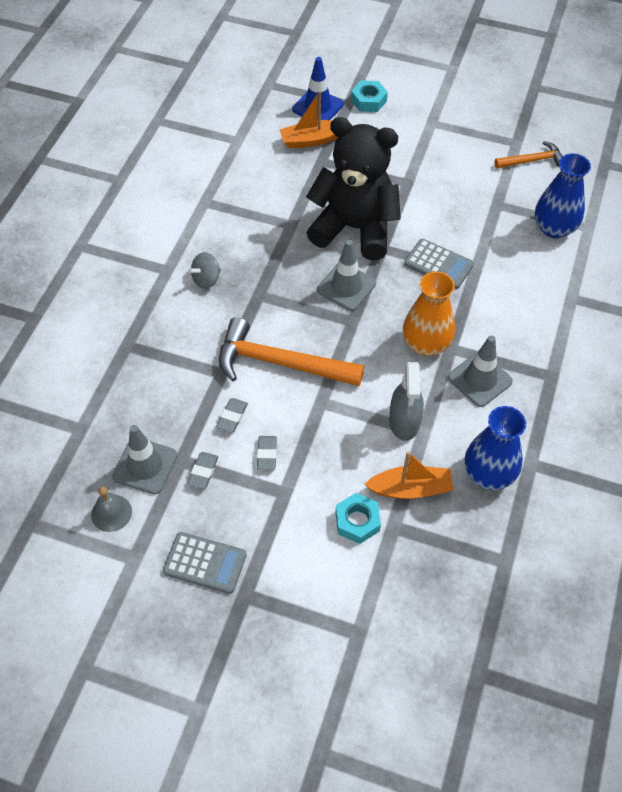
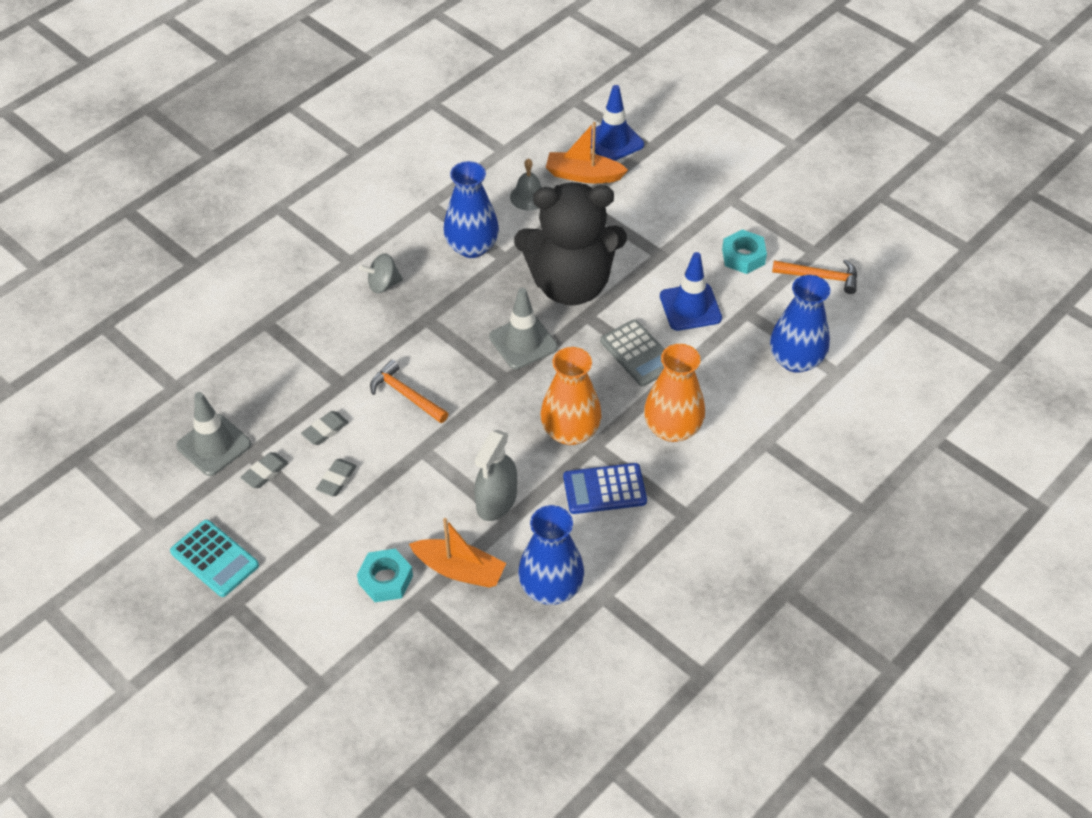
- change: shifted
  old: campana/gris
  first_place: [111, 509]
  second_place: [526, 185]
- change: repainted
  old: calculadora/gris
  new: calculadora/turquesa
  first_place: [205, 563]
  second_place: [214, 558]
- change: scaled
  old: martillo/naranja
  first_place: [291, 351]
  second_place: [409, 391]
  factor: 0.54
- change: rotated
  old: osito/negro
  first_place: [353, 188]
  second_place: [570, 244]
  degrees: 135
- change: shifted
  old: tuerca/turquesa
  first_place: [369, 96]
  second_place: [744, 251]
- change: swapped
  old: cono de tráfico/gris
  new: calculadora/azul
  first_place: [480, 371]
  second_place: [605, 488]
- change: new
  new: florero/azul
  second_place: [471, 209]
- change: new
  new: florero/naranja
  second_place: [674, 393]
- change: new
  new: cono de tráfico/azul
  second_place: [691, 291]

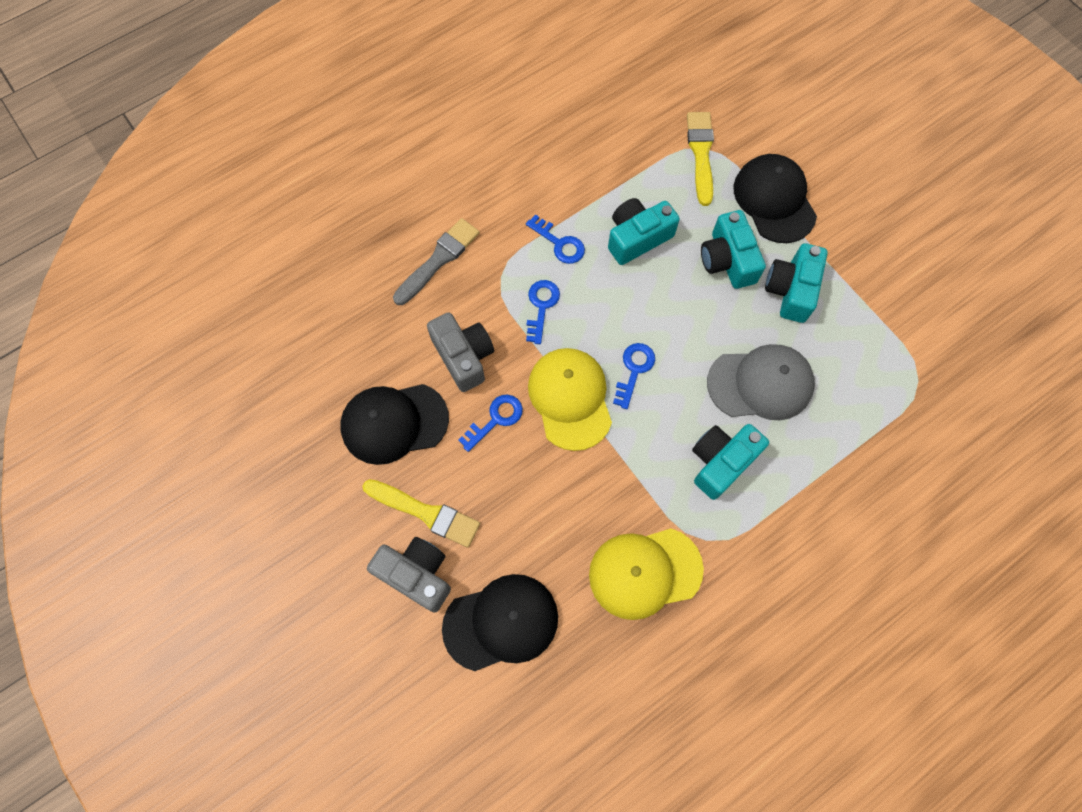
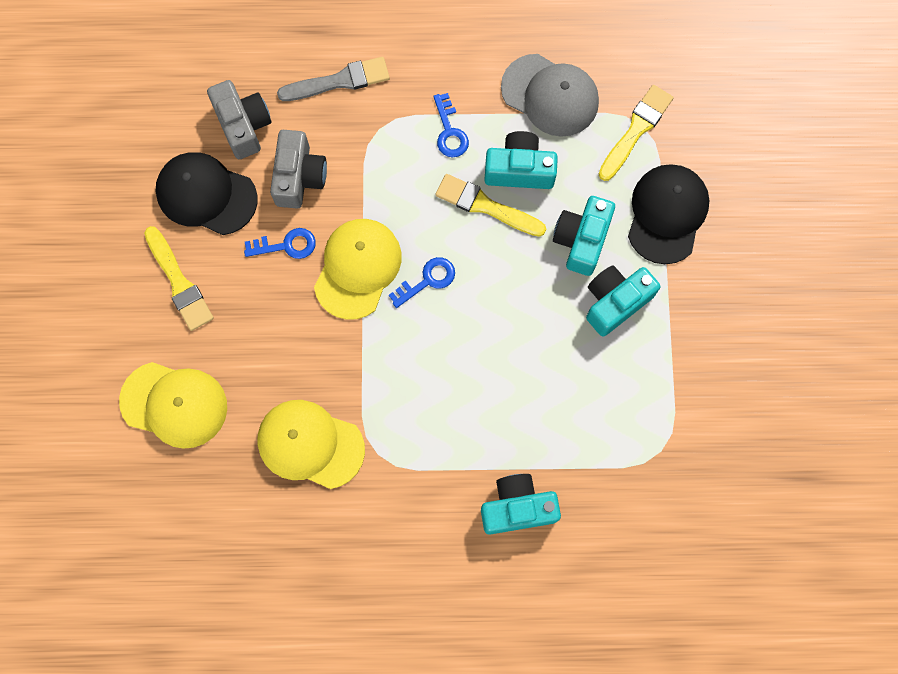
- change: shifted
  old: cámara/gris
  first_place: [409, 575]
  second_place: [239, 119]
- change: repainted
  old: gorra/negro
  new: gorra/amarillo
  first_place: [500, 622]
  second_place: [173, 405]
- change: gone
  old: llave/azul
  first_place: [543, 312]
- change: shifted
  old: cámara/turquesa
  first_place: [730, 462]
  second_place: [521, 504]
- change: shifted
  old: gorra/gris
  first_place: [761, 382]
  second_place: [550, 95]
- change: new
  new: pincel/amarillo
  second_place: [490, 205]

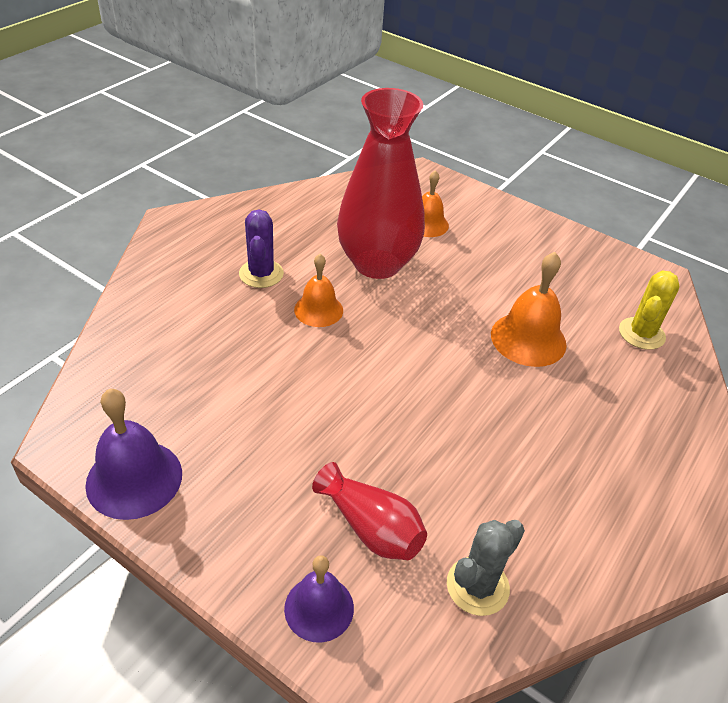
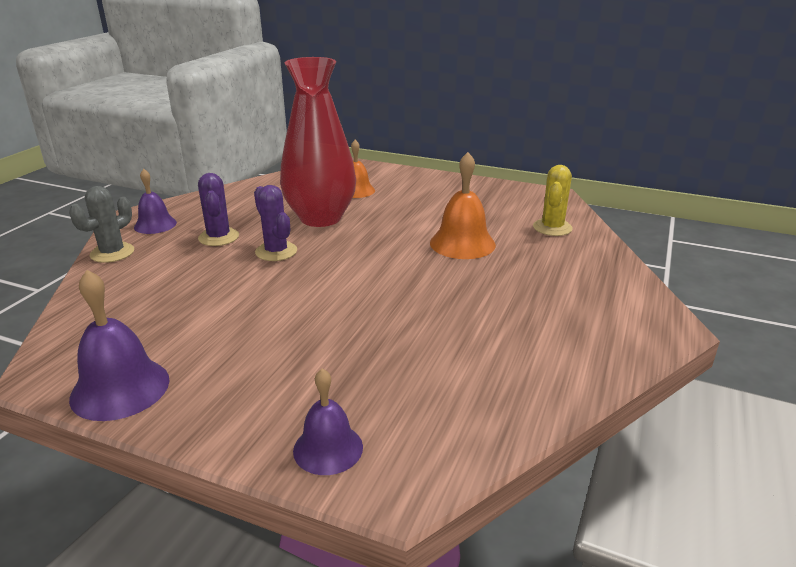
- change: swapped
  old: campana/naranja
  new: cactus/morado
  first_place: [318, 290]
  second_place: [275, 223]
- change: gone
  old: florero/rojo
  first_place: [369, 511]
- change: shifted
  old: cactus/gris
  first_place: [486, 568]
  second_place: [101, 224]
- change: new
  new: campana/morado
  second_place: [155, 201]

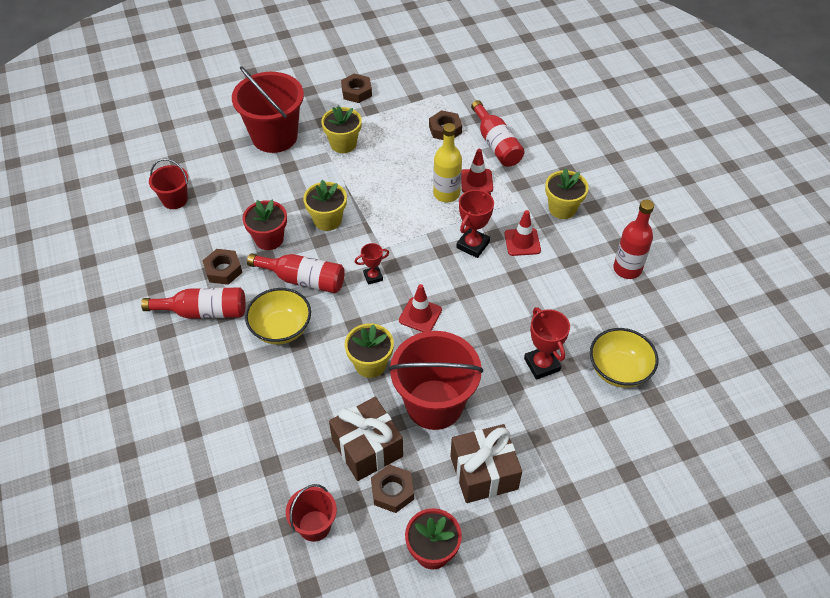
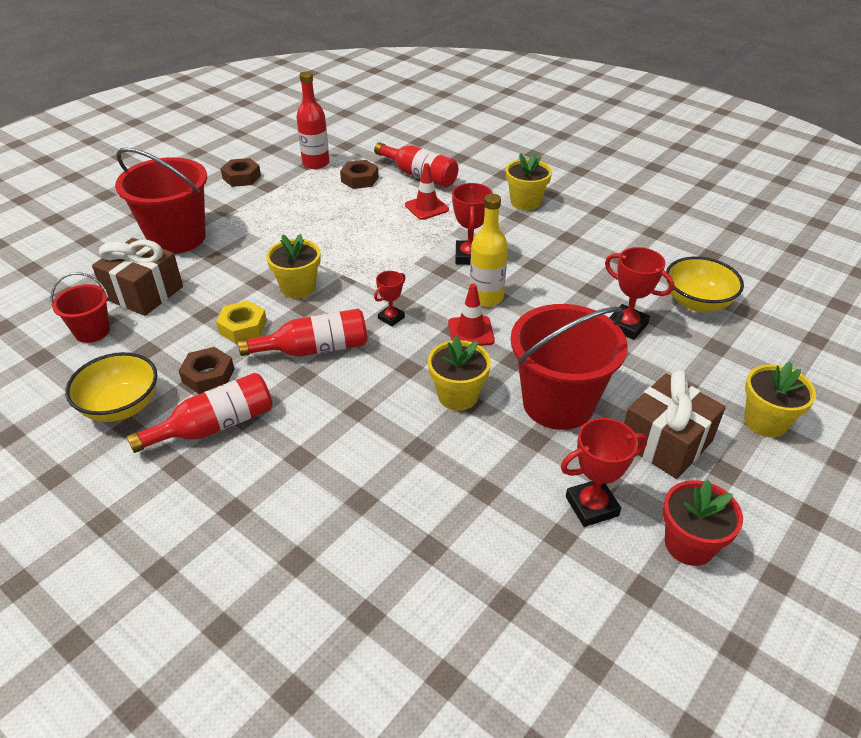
- change: swapped
  old: maceta/rojo
  new: tuerca/amarillo
  first_place: [265, 224]
  second_place: [241, 321]
- change: shifted
  old: cuenco/amarillo
  first_place: [278, 316]
  second_place: [111, 387]
- change: gone
  old: balde/rojo
  first_place: [311, 513]
- change: shifted
  old: maceta/amarillo
  first_place: [341, 129]
  second_place: [780, 399]
- change: shifted
  old: regalo/marrón
  first_place: [366, 439]
  second_place: [137, 277]
- change: swapped
  old: tuerca/marrón
  new: trofeo/rojo
  first_place: [392, 488]
  second_place: [604, 472]
- change: shifted
  old: botella/amarillo
  first_place: [447, 162]
  second_place: [489, 250]
- change: gone
  old: cono de tráfico/rojo
  first_place: [522, 233]
- change: shifted
  old: botella/rojo
  first_place: [633, 239]
  second_place: [313, 120]

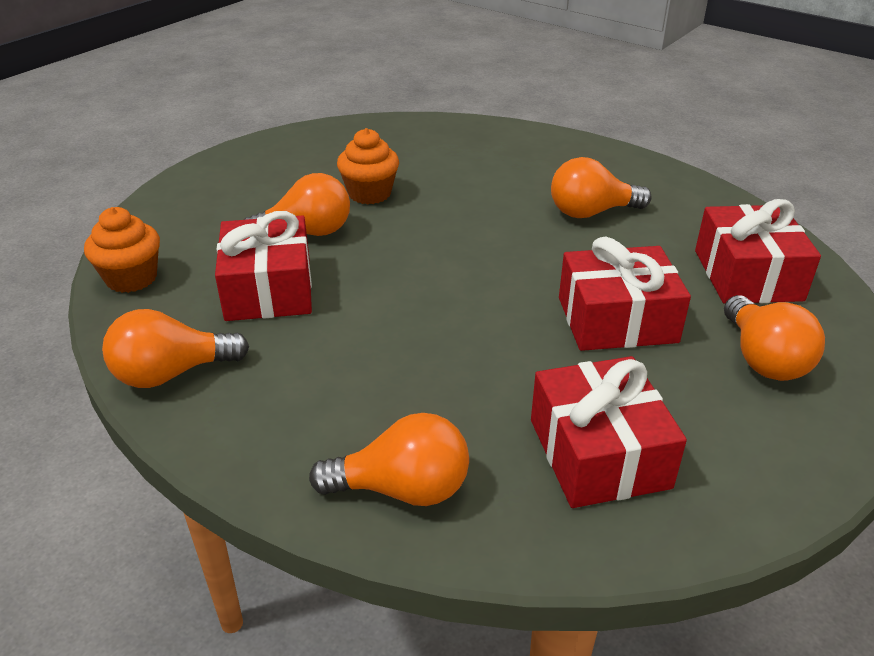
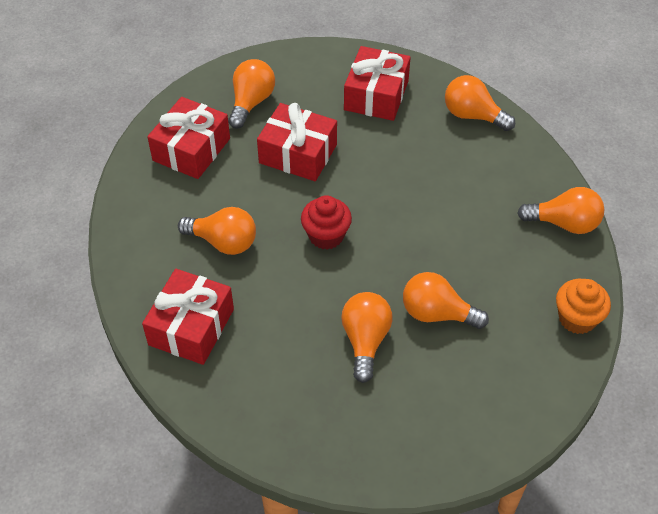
- change: shifted
  old: regalo/rojo
  first_place: [263, 266]
  second_place: [188, 317]
- change: swapped
  old: magdalena/naranja
  new: bombilla/naranja
  first_place: [368, 166]
  second_place: [366, 337]
- change: new
  new: magdalena/rojo
  second_place: [326, 222]

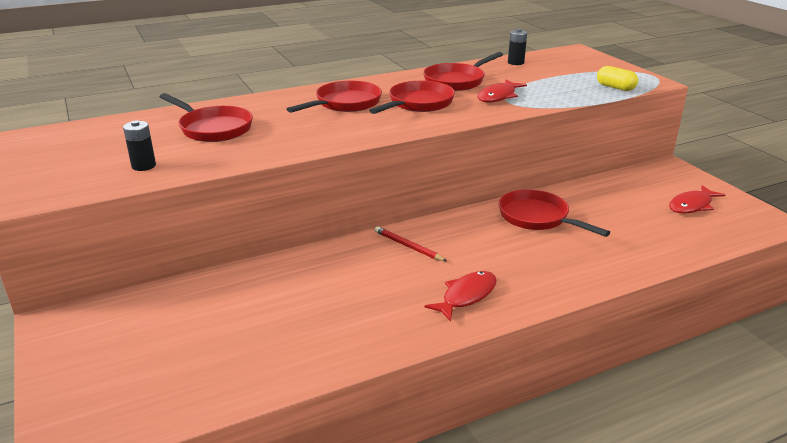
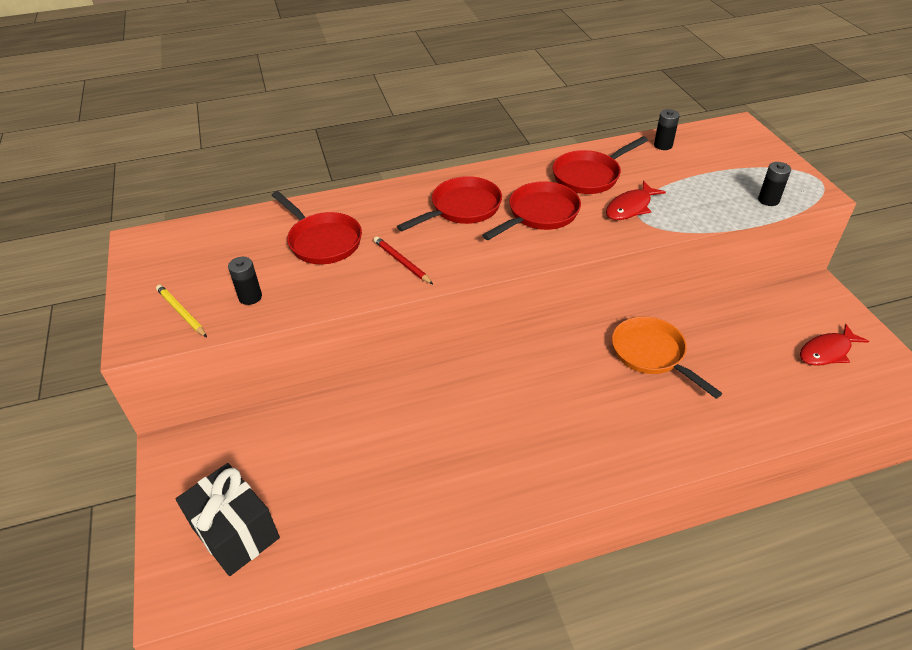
- change: shifted
  old: lápiz/rojo
  first_place: [411, 243]
  second_place: [403, 260]
- change: gone
  old: pez/rojo
  first_place: [460, 296]
- change: repainted
  old: sartén/rojo
  new: sartén/naranja
  first_place: [554, 213]
  second_place: [667, 357]
- change: swapped
  old: cápsula/amarillo
  new: pila/negro
  first_place: [617, 78]
  second_place: [774, 184]
- change: new
  new: lápiz/amarillo
  second_place: [181, 310]
- change: new
  new: regalo/negro
  second_place: [228, 519]

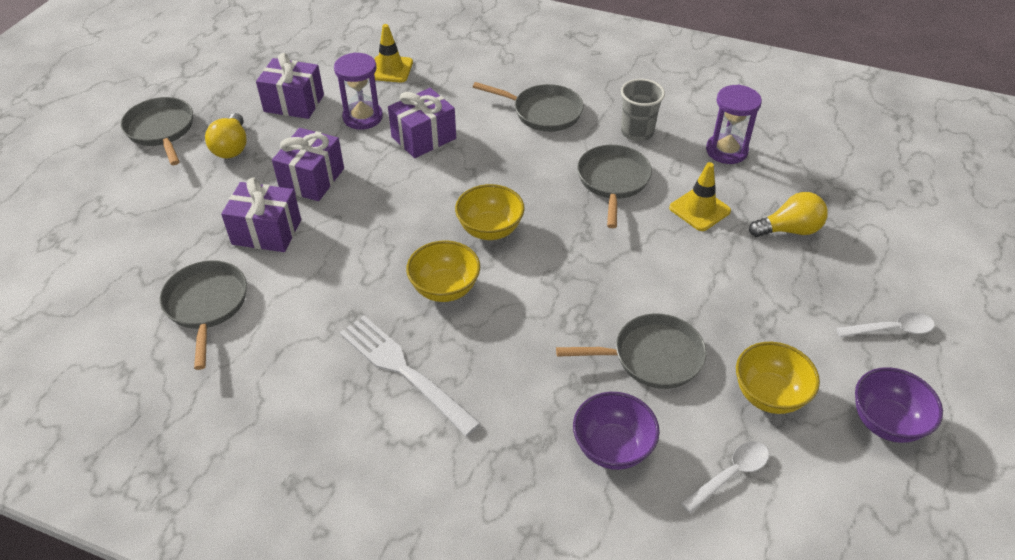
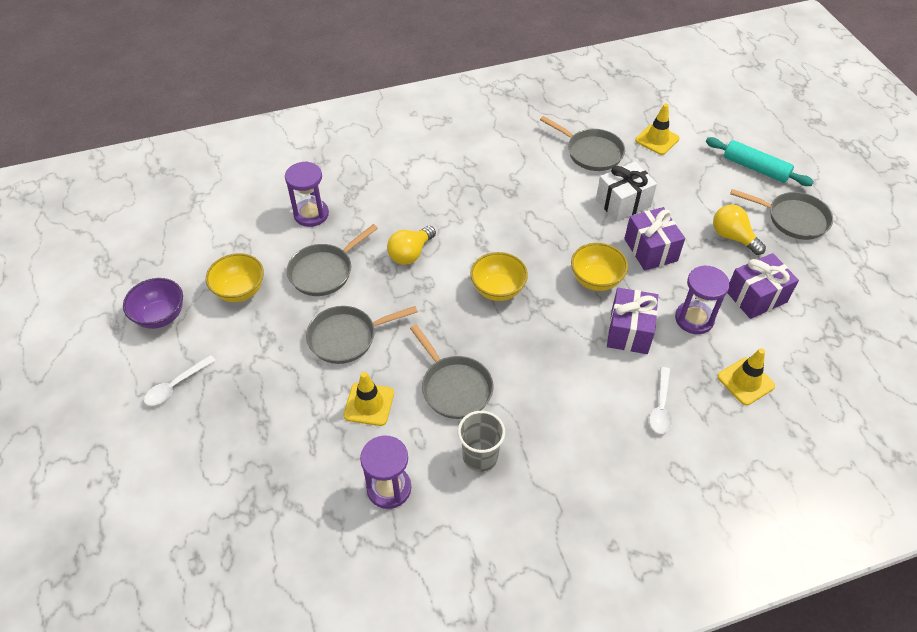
- change: repainted
  old: regalo/morado
  new: regalo/blanco
  first_place: [261, 215]
  second_place: [626, 192]
- change: gone
  old: tenedor/blanco
  first_place: [410, 376]
- change: shifted
  old: cuenco/amarillo
  first_place: [443, 271]
  second_place: [599, 267]
- change: shifted
  old: sartén/gris
  first_place: [528, 107]
  second_place: [362, 335]
- change: swapped
  old: cuenco/morado
  new: reloj de arena/morado
  first_place: [616, 431]
  second_place: [307, 194]
- change: shifted
  old: cuchara/blanco
  first_place: [725, 477]
  second_place: [660, 400]
- change: shifted
  old: bombilla/amarillo
  first_place: [788, 214]
  second_place: [411, 245]
- change: new
  new: cono de tráfico/amarillo
  second_place: [657, 129]
- change: new
  new: rodillo/turquesa
  second_place: [760, 161]

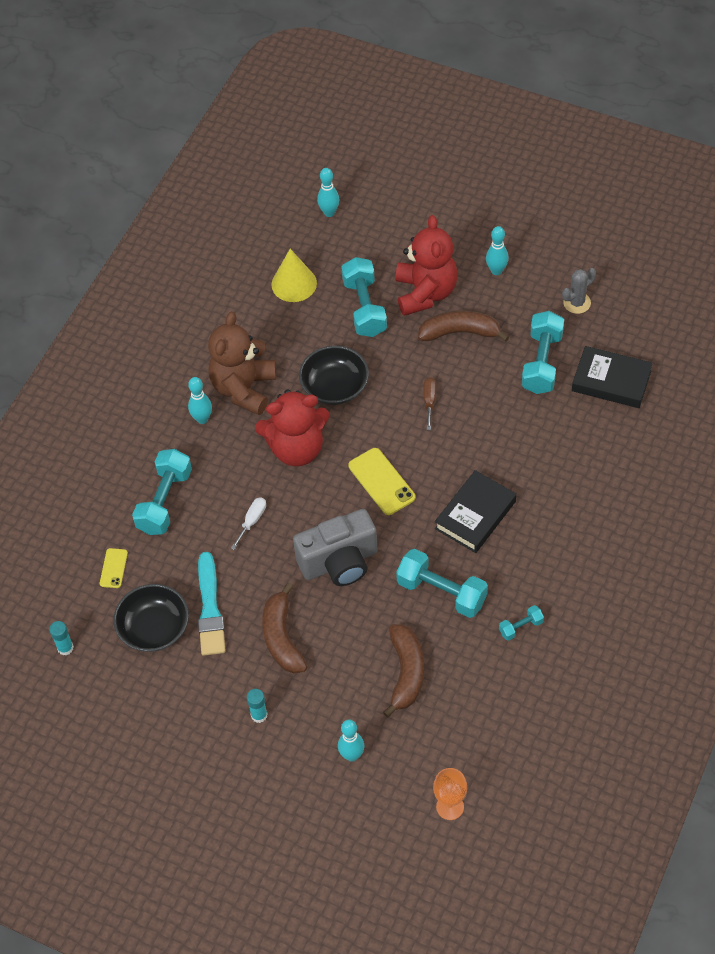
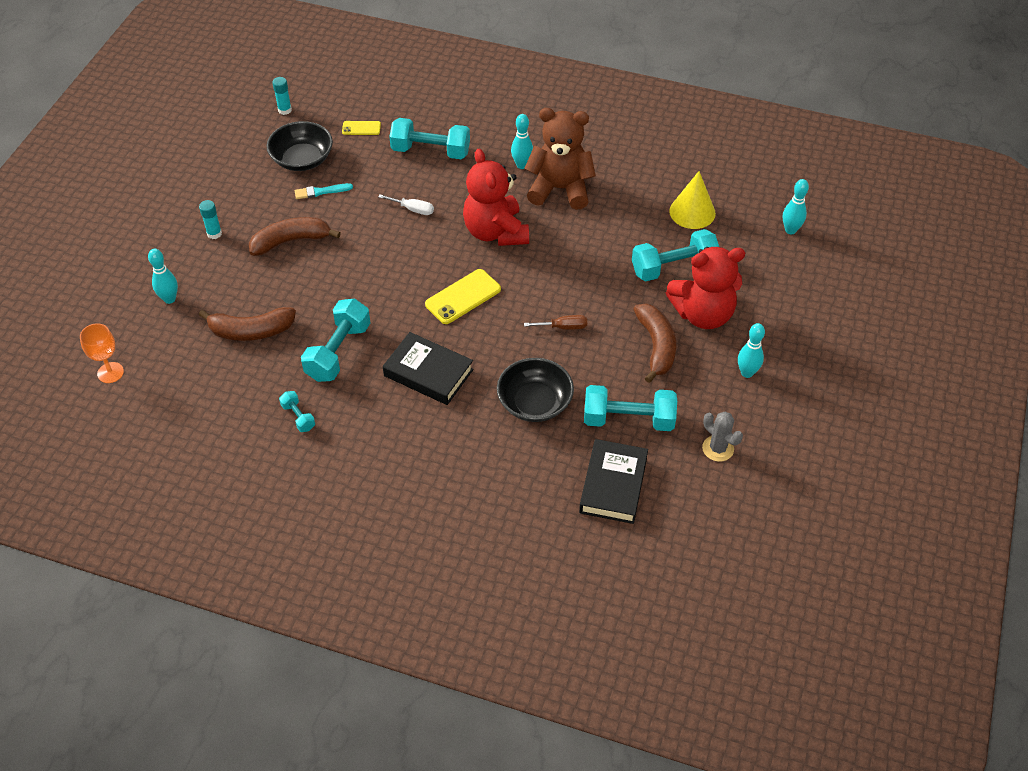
- change: scaled
  old: pincel/turquesa
  first_place: [212, 604]
  second_place: [324, 191]
  factor: 0.56
- change: gone
  old: cámara/gris
  first_place: [335, 547]
- change: shifted
  old: cuenco/negro
  first_place: [334, 375]
  second_place: [535, 390]

